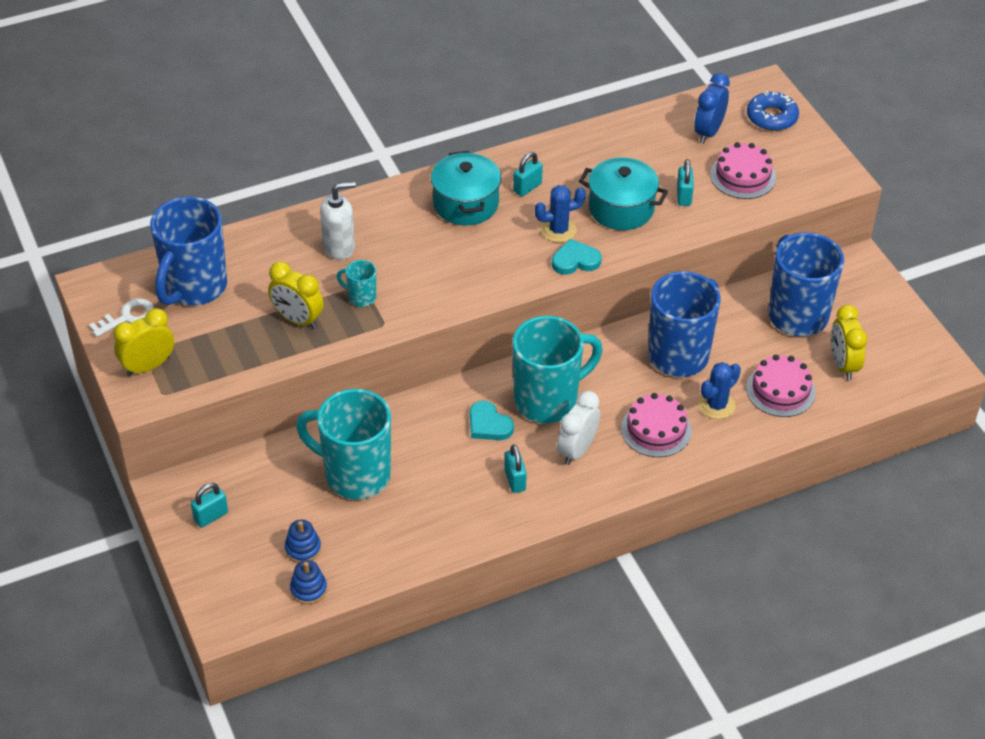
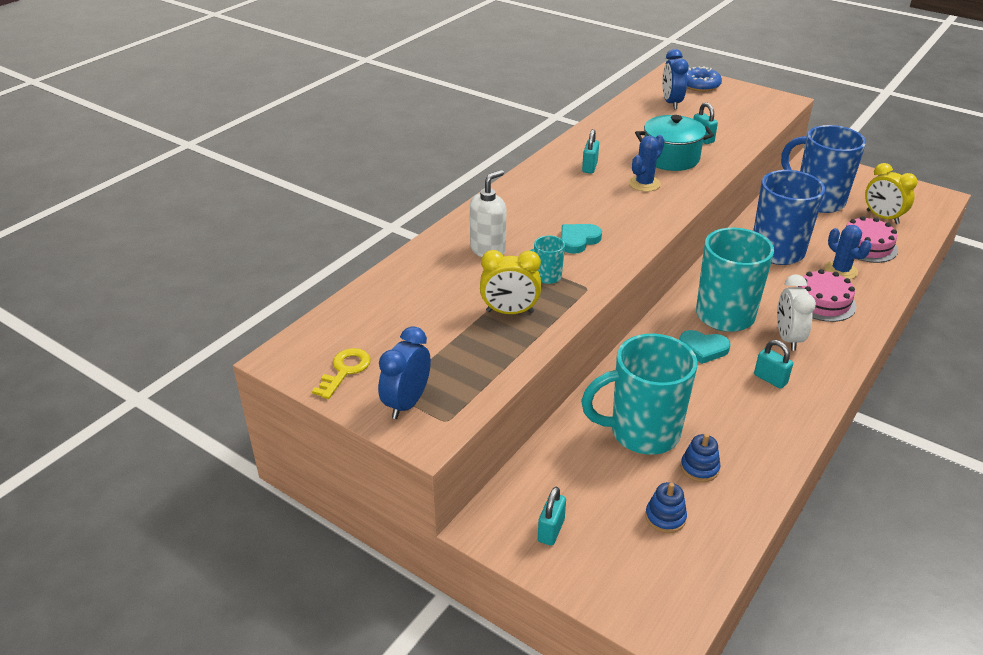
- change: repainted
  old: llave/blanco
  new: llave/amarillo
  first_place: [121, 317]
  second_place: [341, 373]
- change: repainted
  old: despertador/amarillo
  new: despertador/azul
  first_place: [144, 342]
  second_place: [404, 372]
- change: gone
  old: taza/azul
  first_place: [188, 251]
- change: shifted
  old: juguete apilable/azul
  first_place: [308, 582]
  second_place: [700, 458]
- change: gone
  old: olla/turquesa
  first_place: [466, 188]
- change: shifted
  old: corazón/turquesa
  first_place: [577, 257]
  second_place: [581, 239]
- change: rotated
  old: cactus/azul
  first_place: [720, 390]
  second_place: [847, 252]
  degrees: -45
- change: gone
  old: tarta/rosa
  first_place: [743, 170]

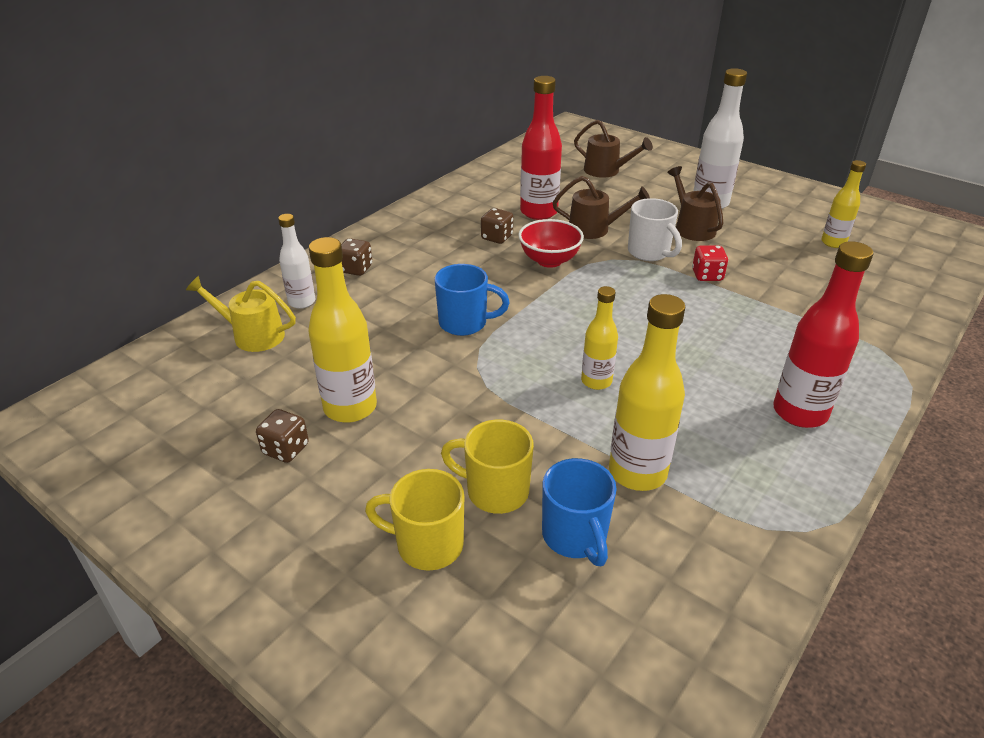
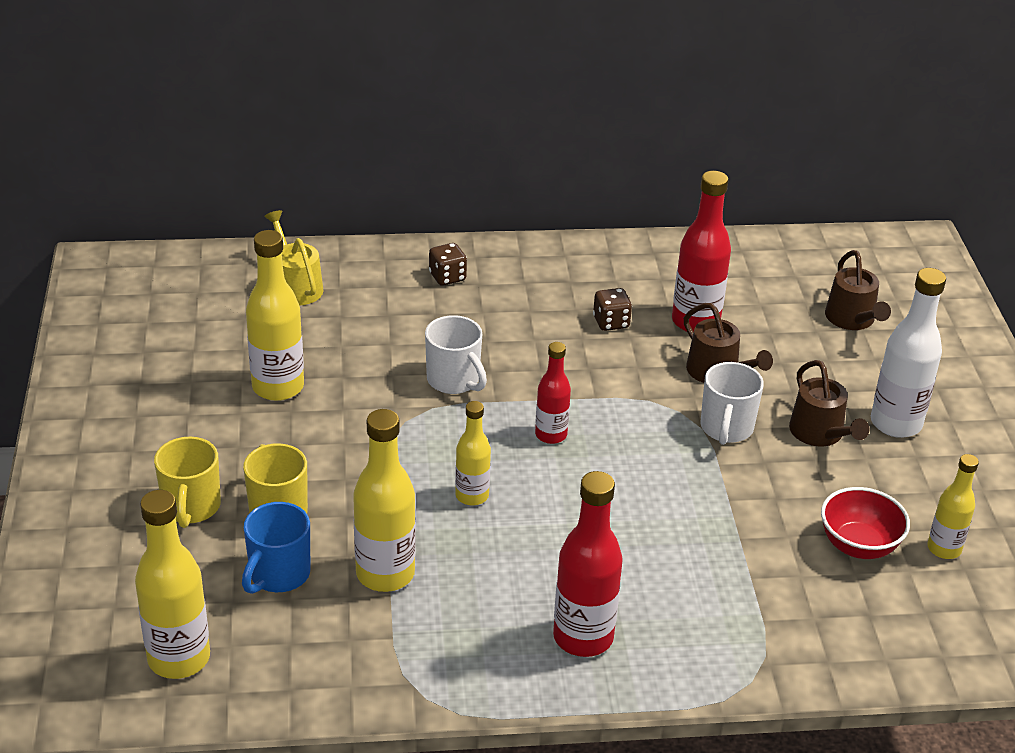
- change: gone
  old: dado/marrón
  first_place: [282, 436]
- change: gone
  old: botella/blanco
  first_place: [296, 261]
- change: rotated
  old: taza/amarillo
  first_place: [414, 520]
  second_place: [187, 482]
  degrees: -150
- change: repainted
  old: taza/azul
  new: taza/blanco
  first_place: [472, 300]
  second_place: [456, 354]
- change: shifted
  old: cuenco/rojo
  first_place: [551, 243]
  second_place: [865, 523]
- change: rotated
  old: regadera/marrón
  first_place: [695, 203]
  second_place: [829, 403]
  degrees: 135
- change: gone
  old: dado/rojo
  first_place: [710, 263]
- change: new
  new: botella/amarillo
  second_place: [172, 584]
- change: new
  new: botella/rojo
  second_place: [553, 393]

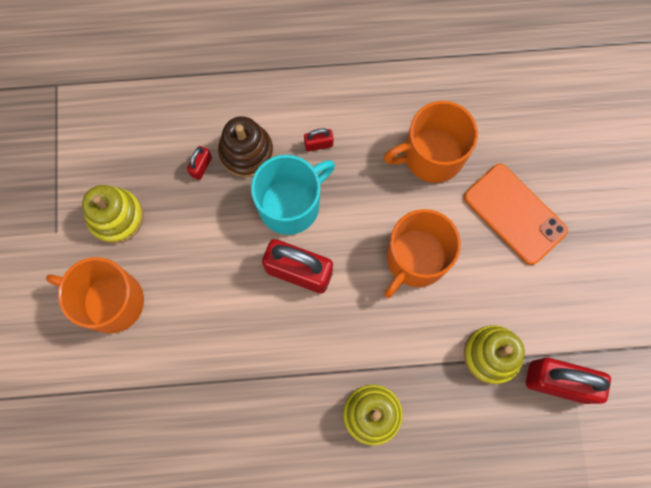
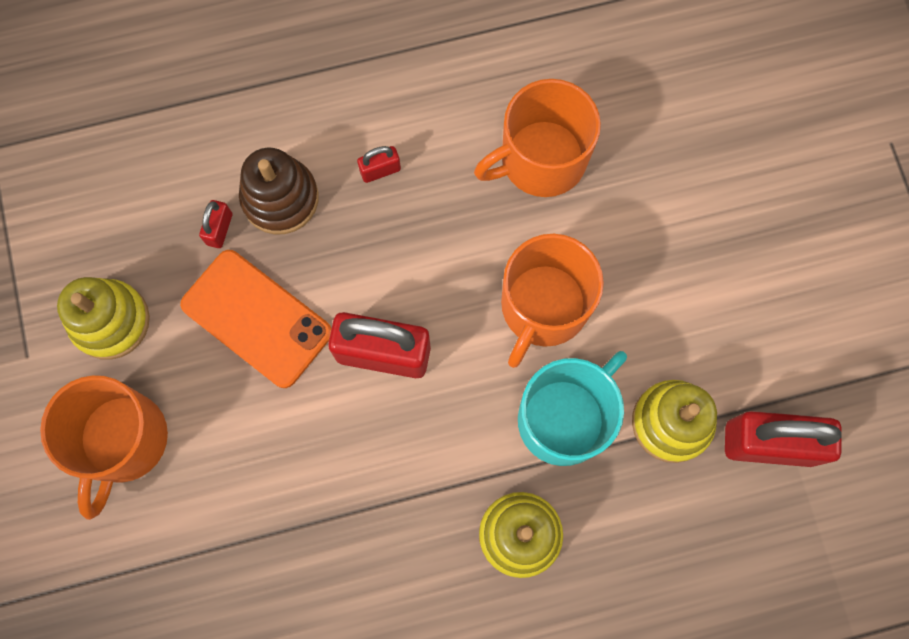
- change: rotated
  old: taza/naranja
  first_place: [95, 295]
  second_place: [104, 447]
  degrees: -90
- change: shifted
  old: taza/turquesa
  first_place: [293, 195]
  second_place: [572, 408]
- change: shifted
  old: móvil/naranja
  first_place: [516, 214]
  second_place: [256, 319]

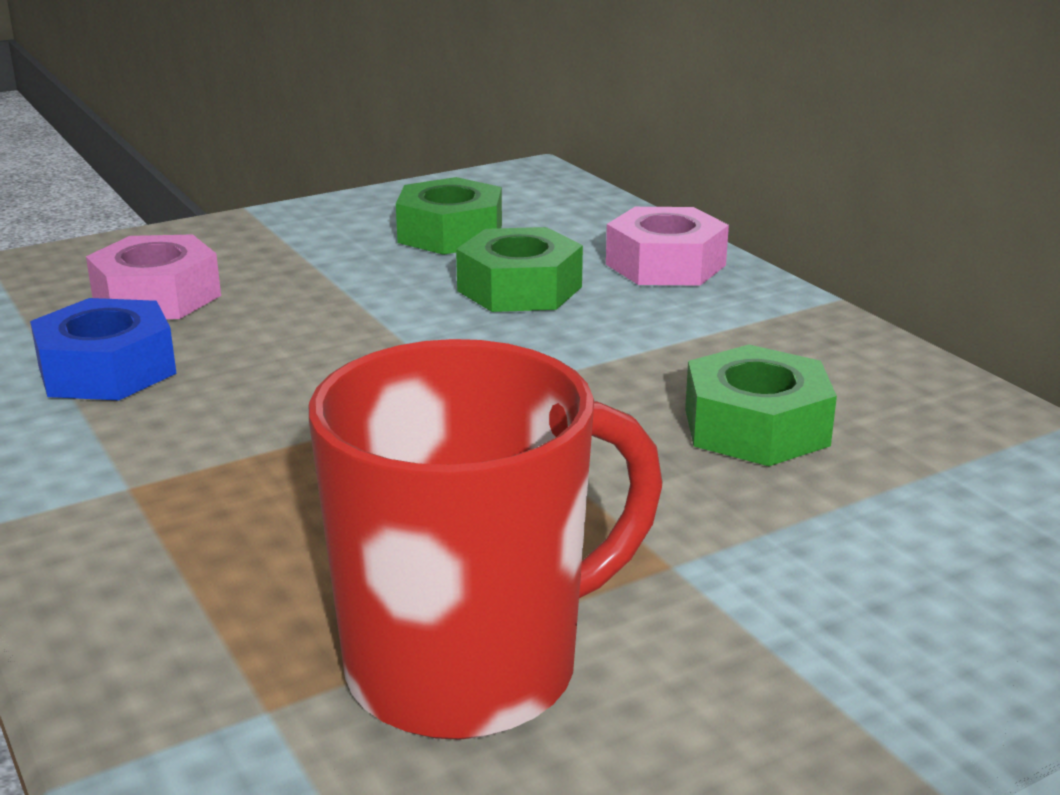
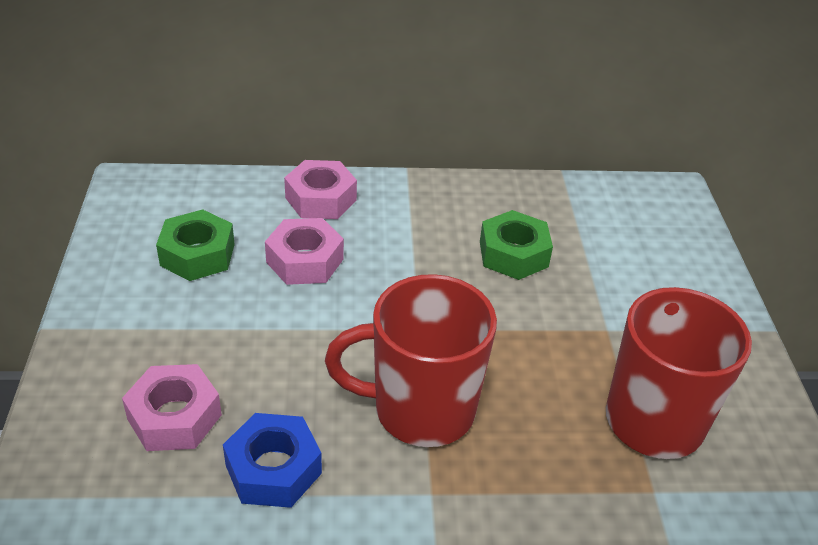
- change: repainted
  old: tuerca/verde
  new: tuerca/rosa
  first_place: [519, 269]
  second_place: [304, 251]
- change: new
  new: taza/rojo
  second_place: [411, 360]

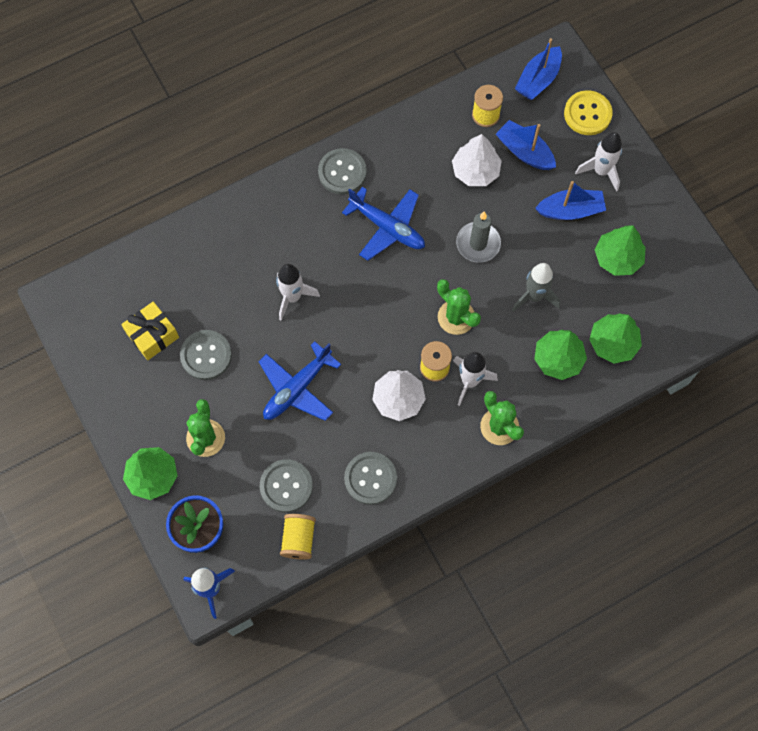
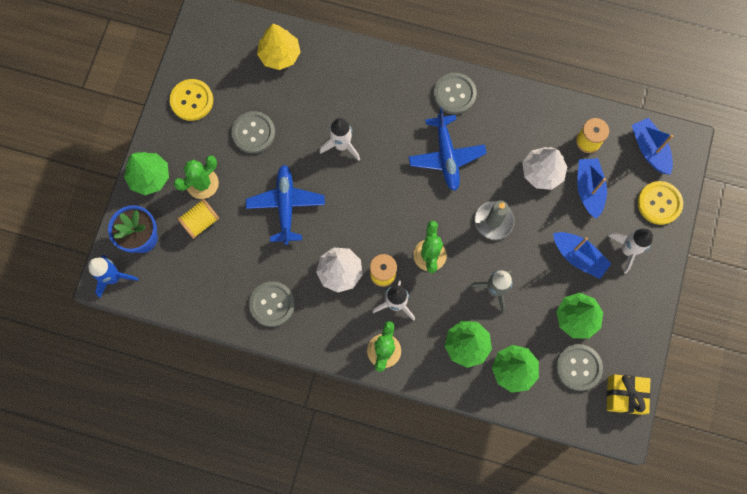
- change: shifted
  old: regalo/amarillo
  first_place: [150, 331]
  second_place: [629, 395]
- change: rotated
  old: avión/azul
  first_place: [299, 381]
  second_place: [285, 205]
  degrees: 90
- change: shifted
  old: botón/gris
  first_place: [286, 485]
  second_place: [579, 367]
- change: shifted
  old: carrete/amarillo
  first_place: [298, 537]
  second_place: [198, 219]
- change: rotated
  old: barco/azul
  first_place: [538, 69]
  second_place: [652, 146]
  degrees: 75
- change: new
  new: botón/amarillo
  second_place: [191, 100]
- change: new
  new: árbol/amarillo
  second_place: [278, 47]

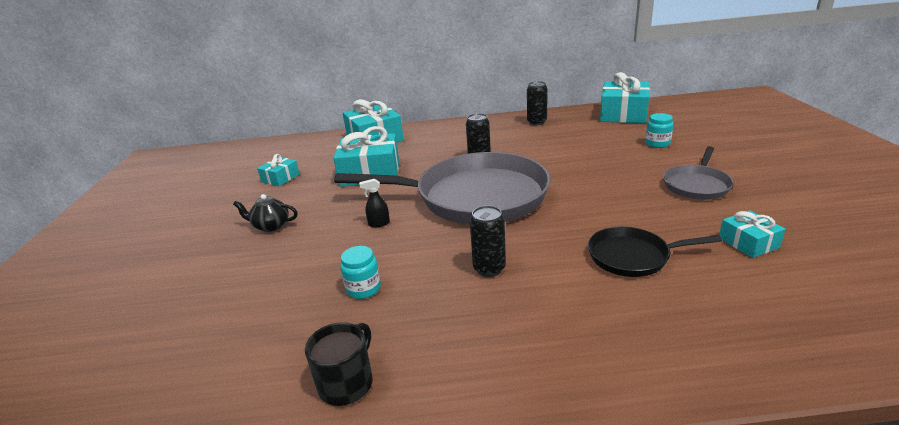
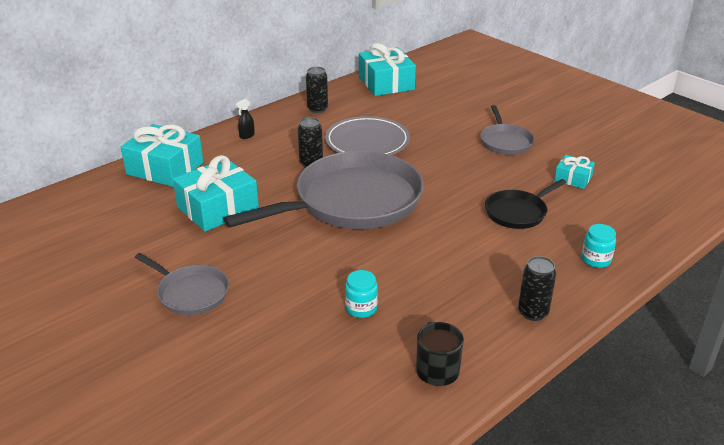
- change: swapped
  old: tetera/negro
  new: sartén/gris
  first_place: [265, 213]
  second_place: [182, 284]
- change: gone
  old: regalo/turquesa
  first_place: [278, 170]
- change: shifted
  old: pulverizador/negro
  first_place: [374, 203]
  second_place: [245, 119]
- change: shifted
  old: lata/negro
  first_place: [488, 241]
  second_place: [537, 288]
- change: shifted
  old: tarro/turquesa
  first_place: [659, 130]
  second_place: [598, 246]
- change: new
  new: plato/gris
  second_place: [367, 135]

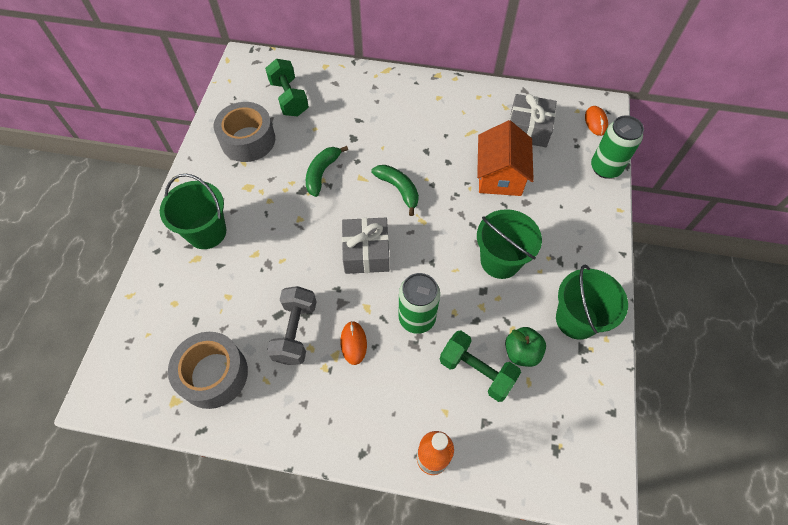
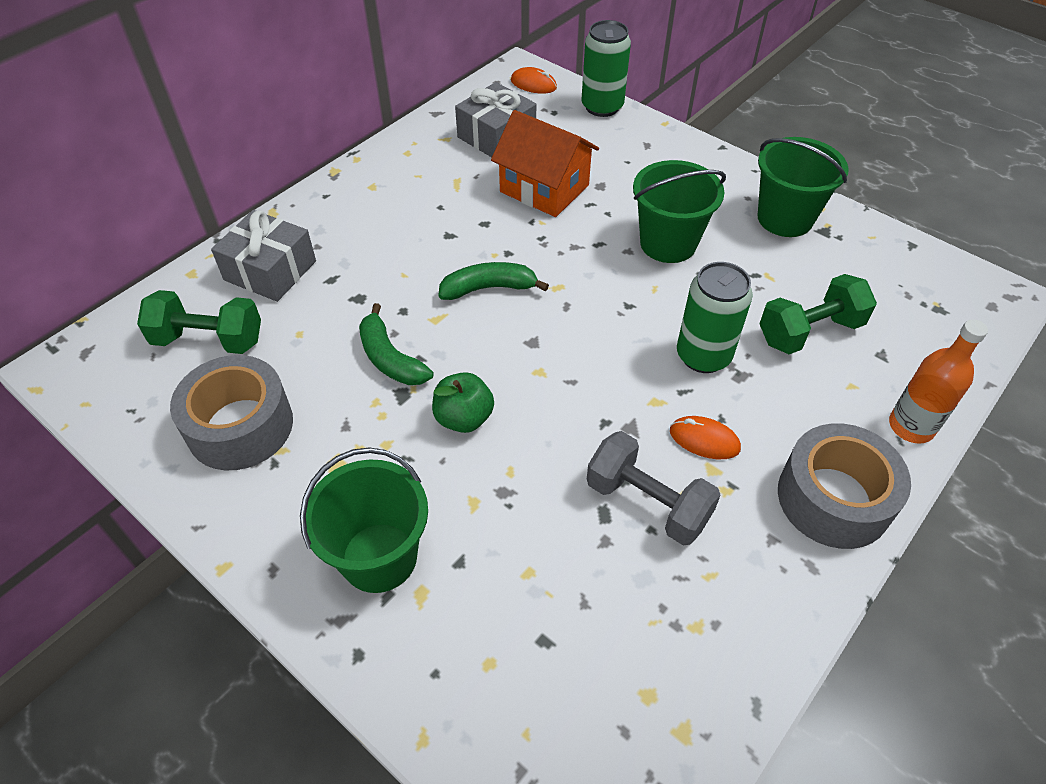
- change: shifted
  old: cinta adhesiva/gris
  first_place: [208, 370]
  second_place: [844, 486]
- change: shifted
  old: regalo/gris
  first_place: [366, 246]
  second_place: [263, 256]
- change: shifted
  old: manzana/verde
  first_place: [525, 347]
  second_place: [463, 402]

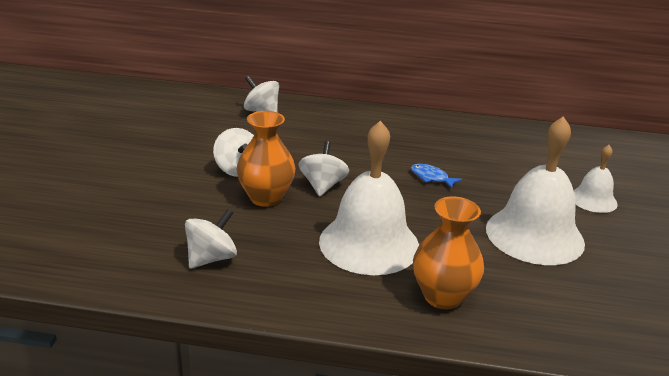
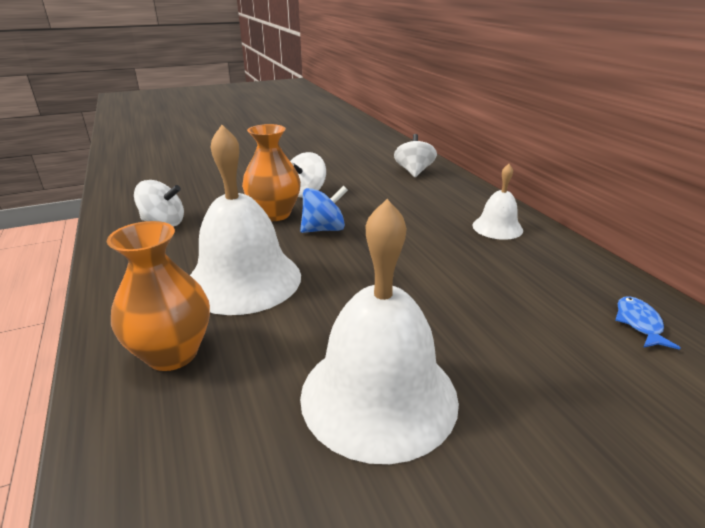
- change: repainted
  old: peonza/blanco
  new: peonza/azul
  first_place: [324, 168]
  second_place: [324, 209]
- change: shifted
  old: pez/azul
  first_place: [436, 176]
  second_place: [647, 323]
- change: shifted
  old: campana/blanco
  first_place: [596, 179]
  second_place: [497, 202]

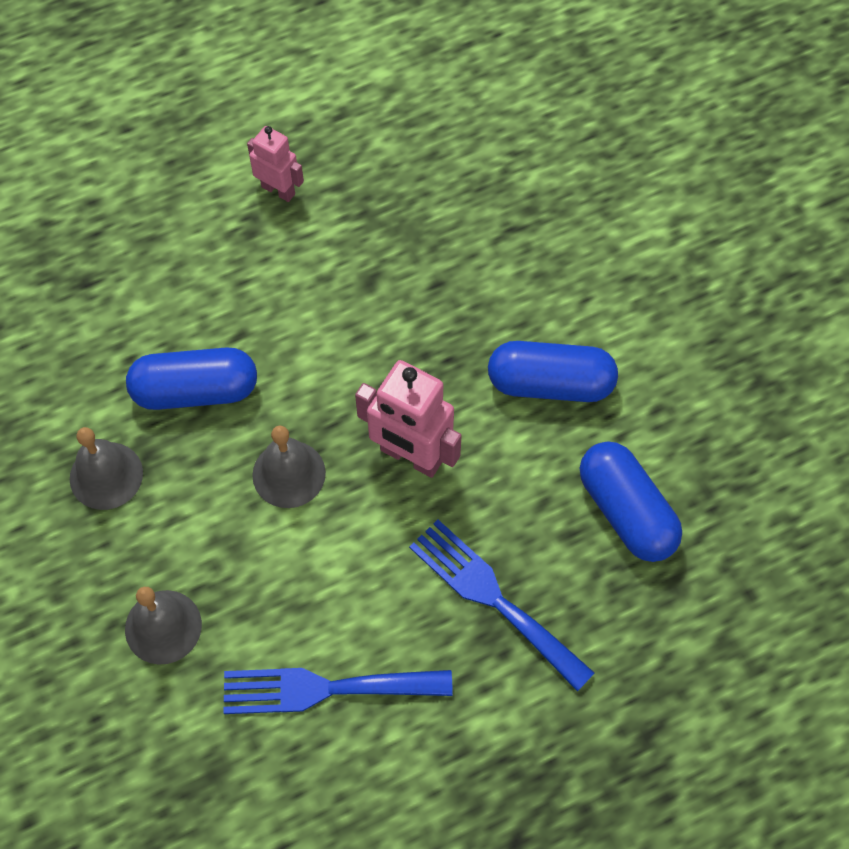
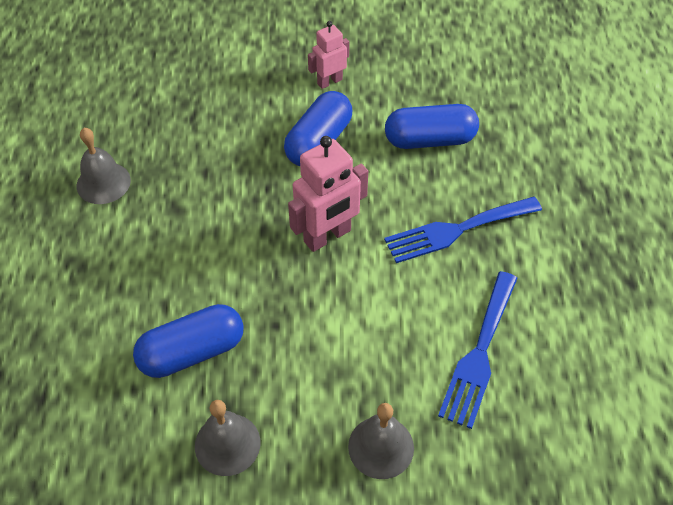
- change: rotated
  old: cápsula/azul
  first_place: [191, 379]
  second_place: [188, 341]
  degrees: 45
- change: shifted
  old: robot/rosa
  first_place: [275, 164]
  second_place: [328, 55]
- change: shifted
  old: campana/gris
  first_place: [289, 466]
  second_place: [104, 166]

